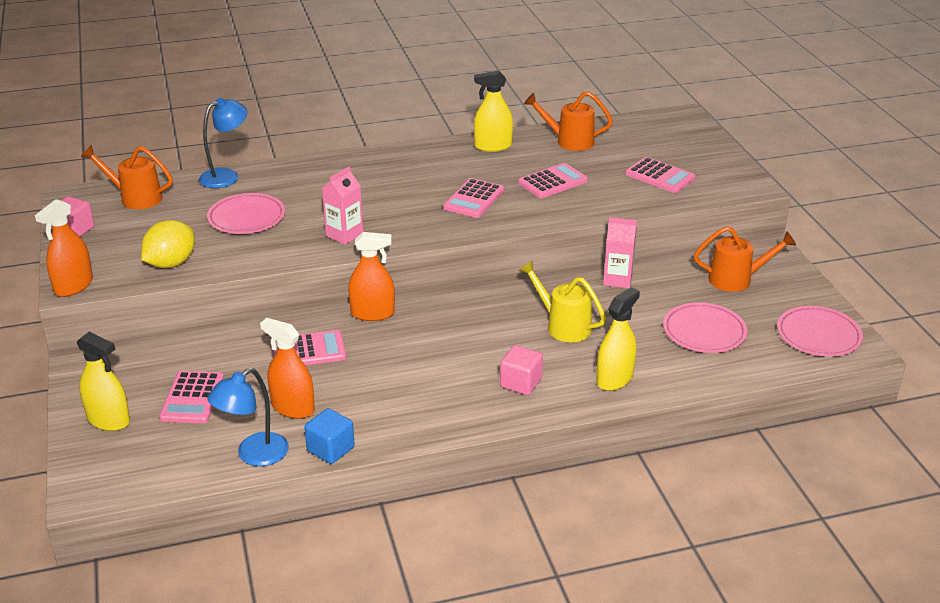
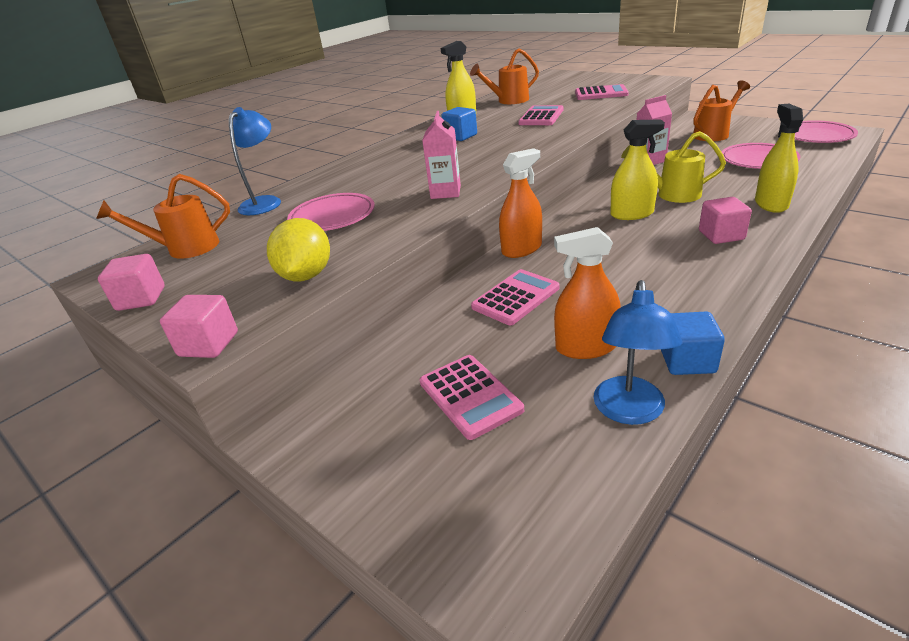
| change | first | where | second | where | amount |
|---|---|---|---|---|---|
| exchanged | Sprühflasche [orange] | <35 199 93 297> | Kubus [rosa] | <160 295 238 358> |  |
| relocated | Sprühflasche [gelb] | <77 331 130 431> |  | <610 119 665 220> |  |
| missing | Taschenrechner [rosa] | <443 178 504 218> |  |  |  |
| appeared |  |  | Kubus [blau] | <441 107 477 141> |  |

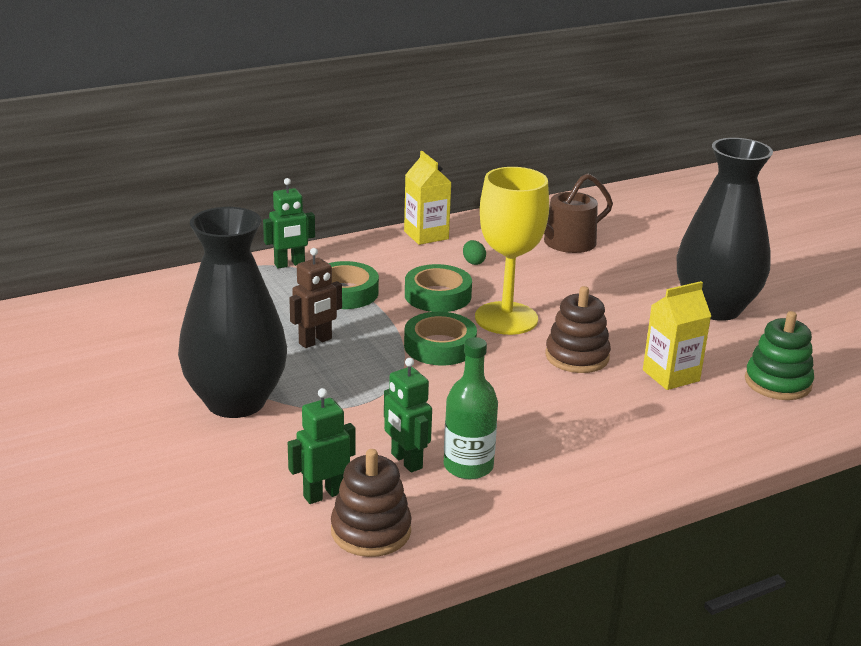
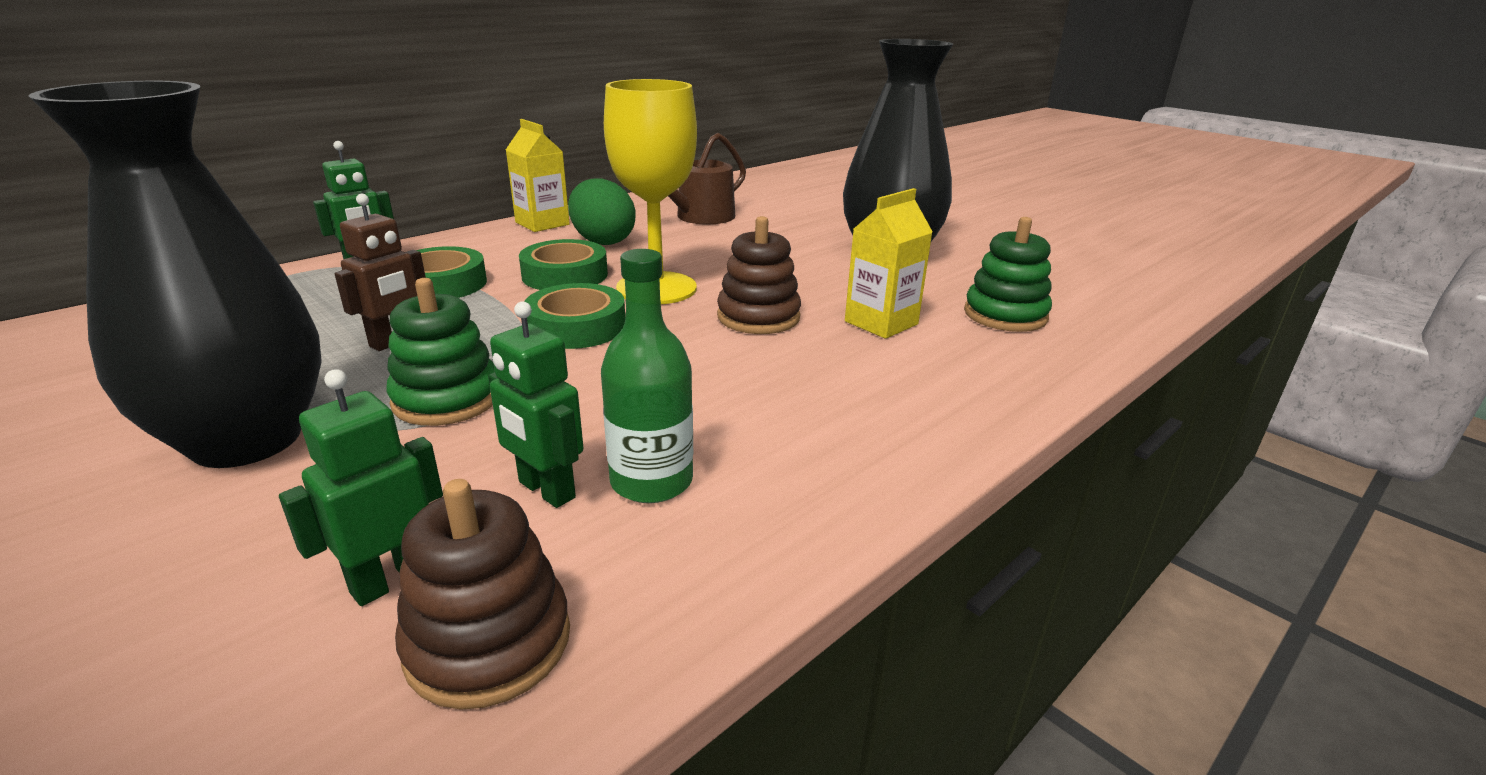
| change | first | where | second | where | amount |
|---|---|---|---|---|---|
| size | Ei [grün] | <463 240 486 265> |  | <568 178 635 245> | x2.32 |
| appeared |  |  | Stapelspielzeug [grün] | <386 278 495 426> |  |

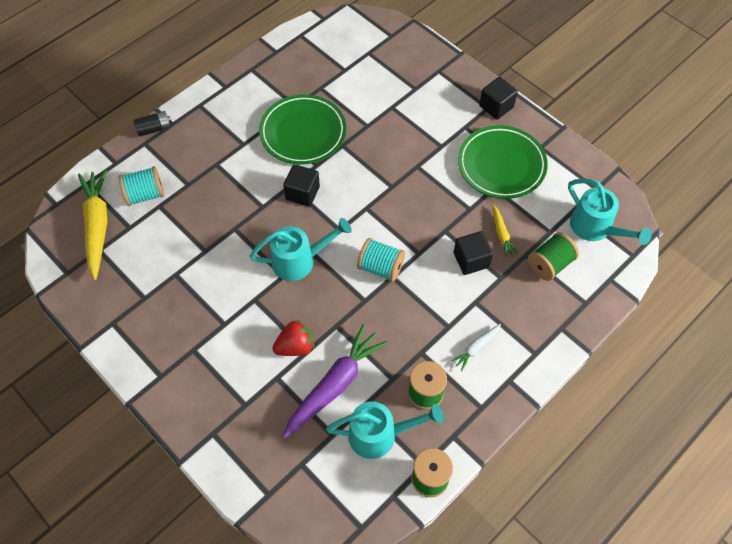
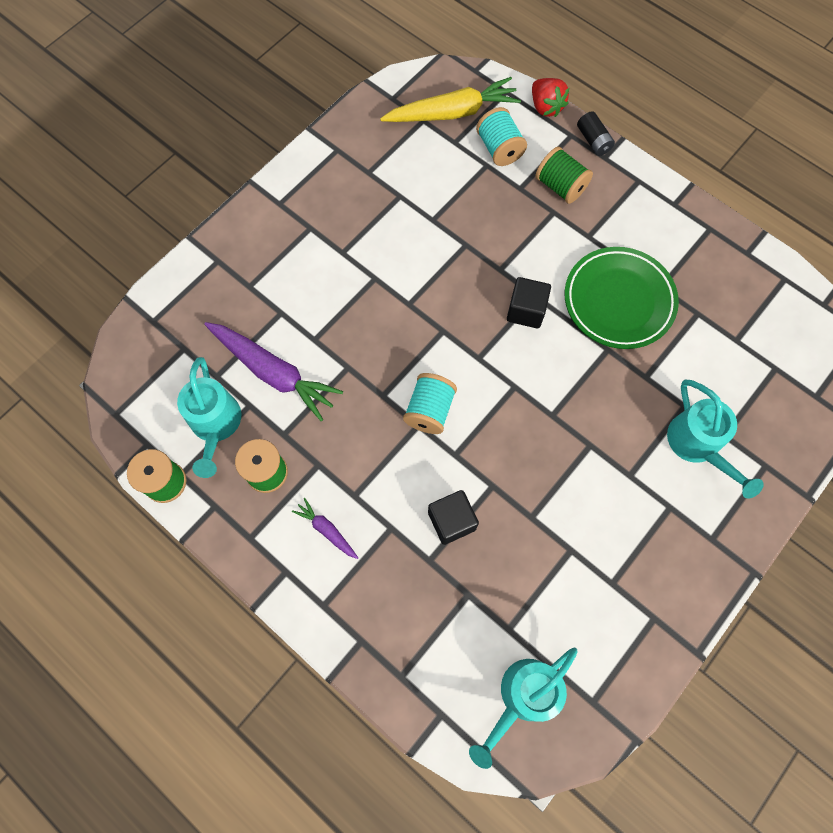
| change | first | where | second | where | amount |
|---|---|---|---|---|---|
| relocated | Gießkanne [türkis] | <250 218 352 281> |  | <667 379 764 498> |  |
| relocated | Erdbeere [rot] | <272 319 314 356> |  | <532 78 569 117> |  |
| colour | Karotte [weiß] | <451 324 501 371> | Karotte [lila] | <292 498 358 559> |  |
| missing | Teller [grün] | <458 125 548 199> |  |  |  |
| missing | Kubus [schwarz] | <479 77 518 120> |  |  |  |
| missing | Karotte [gelb] | <492 204 518 257> |  |  |  |
| relocated | Garnrolle [grün] | <528 232 579 281> |  | <535 147 593 204> |  |

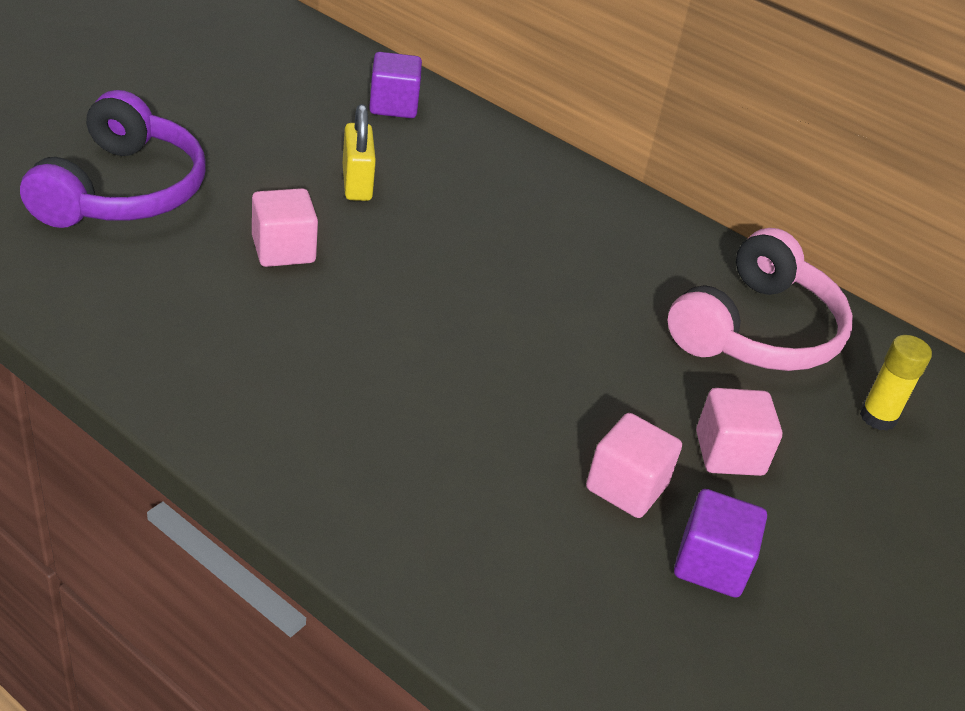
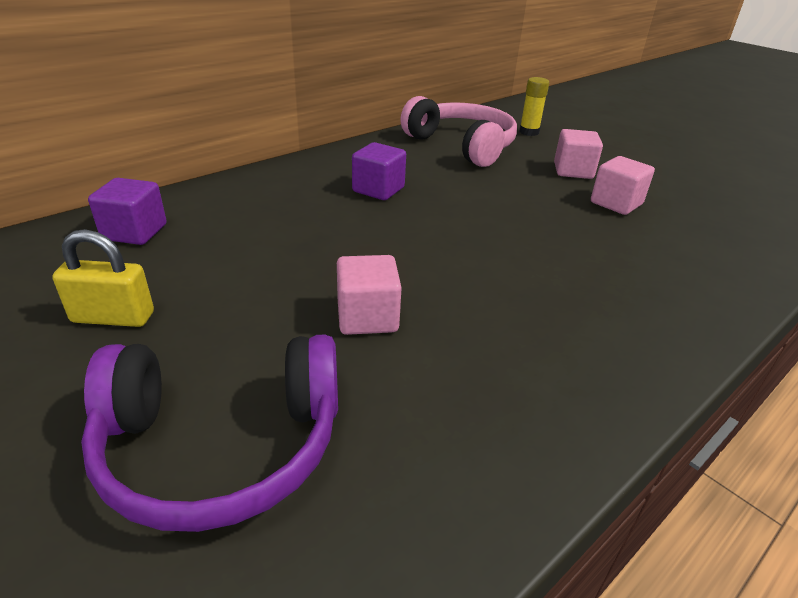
| change | first | where | second | where | amount |
|---|---|---|---|---|---|
| spun | Kopfhörer [lila] | <20 90 205 228> |  | <81 334 338 532> | 150 degrees clockwise |
| relocated | Vorhängeschloss [gelb] | <343 104 376 201> |  | <52 229 154 327> |  |
| relocated | Kubus [lila] | <674 489 767 598> |  | <352 142 406 200> |  |

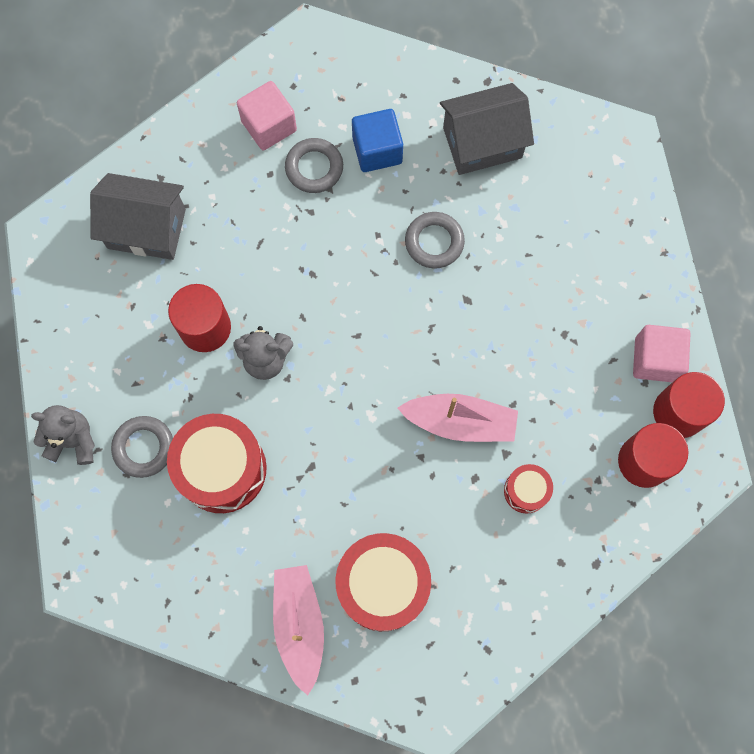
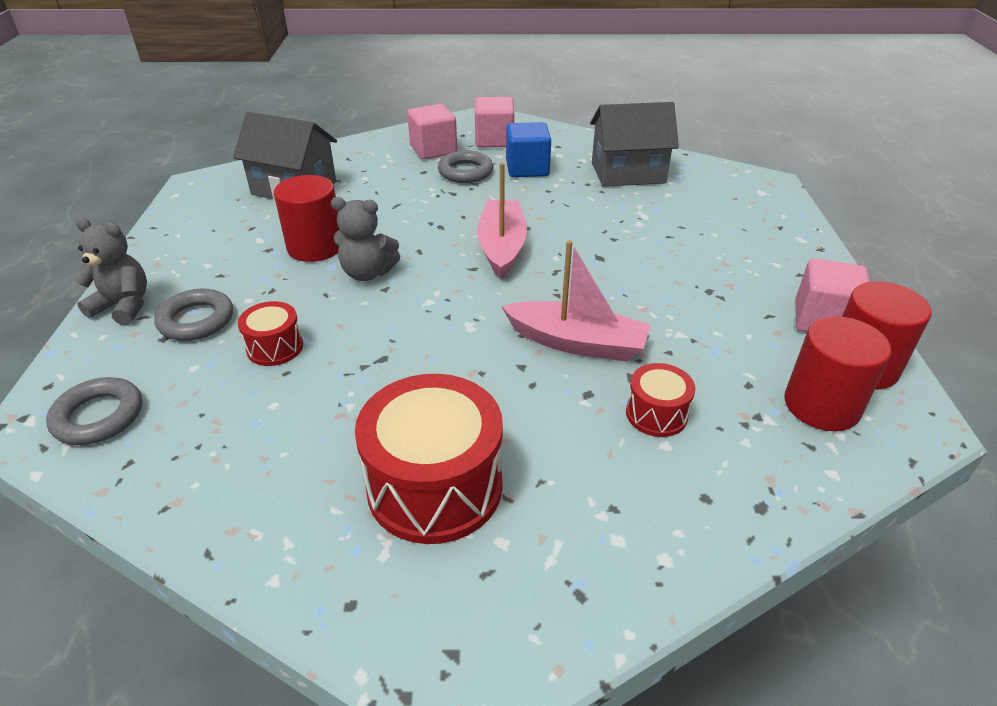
| change | first | where | second | where | amount |
|---|---|---|---|---|---|
| size | Trommel [rot] | <167 414 267 513> |  | <238 301 303 366> | x0.50 |
| relocated | Boot [rosa] | <273 565 324 696> |  | <477 163 527 279> |  |
| relocated | Ring [grau] | <405 212 465 269> |  | <46 377 142 445> |  |
| appeared |  |  | Kubus [rosa] | <475 97 514 147> |  |

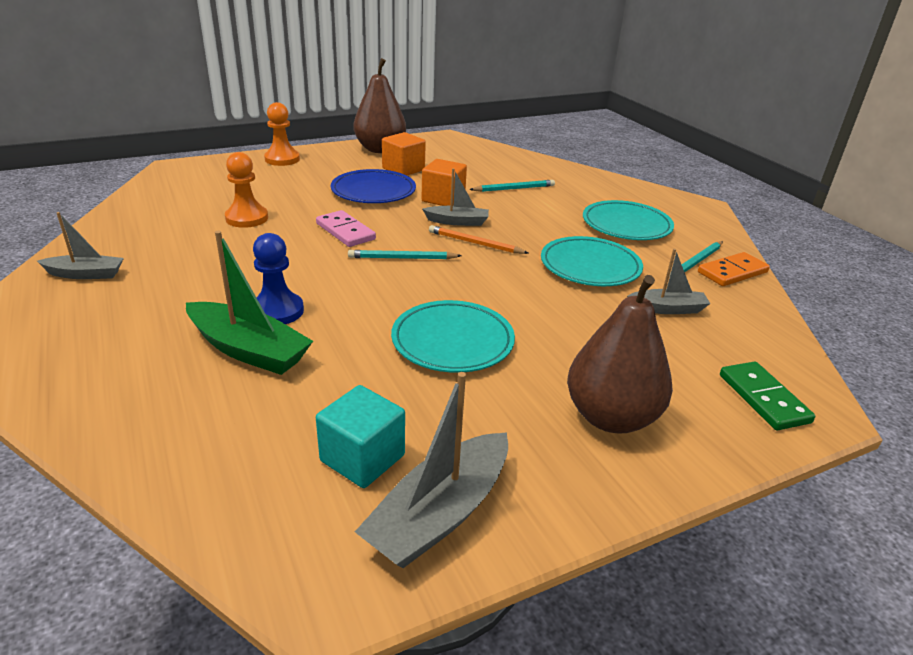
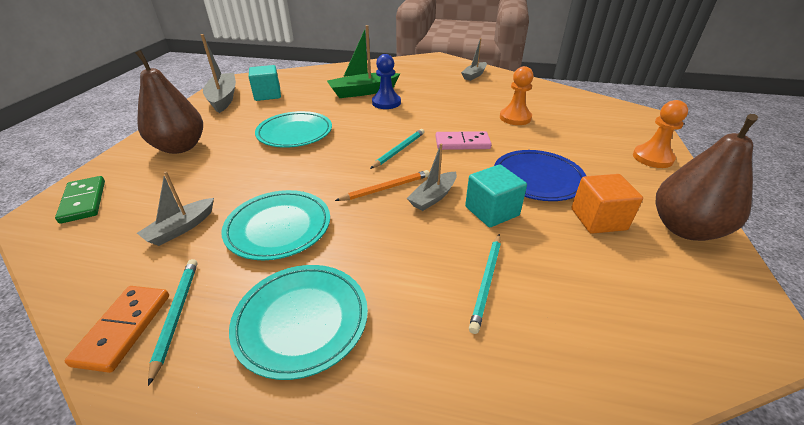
| change | first | where | second | where | amount |
|---|---|---|---|---|---|
| colour | Kubus [orange] | <422 159 467 206> | Kubus [türkis] | <465 165 527 227> |  |
| spun | Dominostein [grün] | <720 361 815 430> |  | <55 176 105 224> | 45 degrees clockwise |

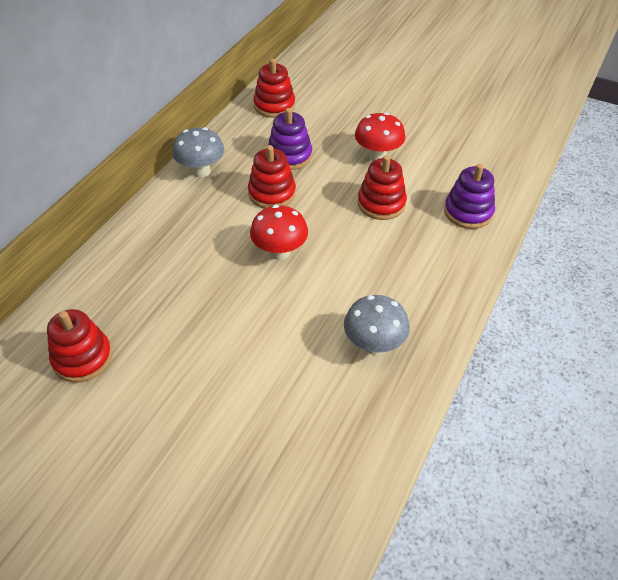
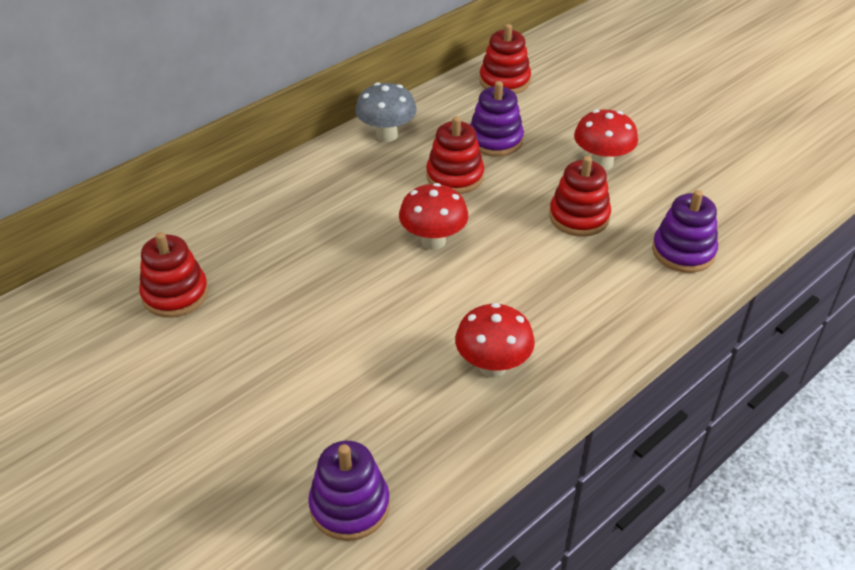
| change | first | where | second | where | amount |
|---|---|---|---|---|---|
| colour | Pilz [grau] | <344 295 410 355> | Pilz [rot] | <455 303 535 378> |  |
| appeared |  |  | Stapelspielzeug [lila] | <308 441 390 541> |  |

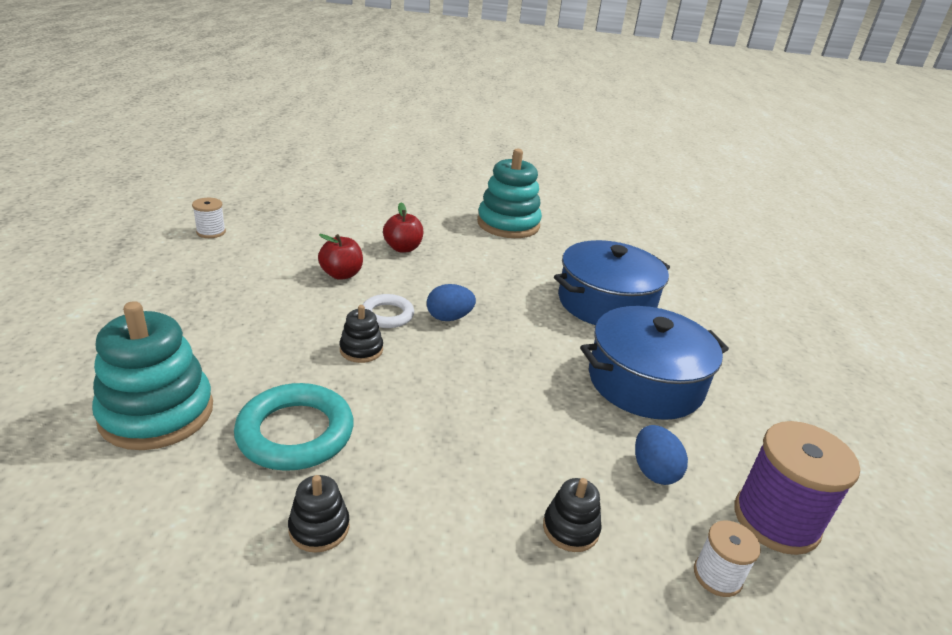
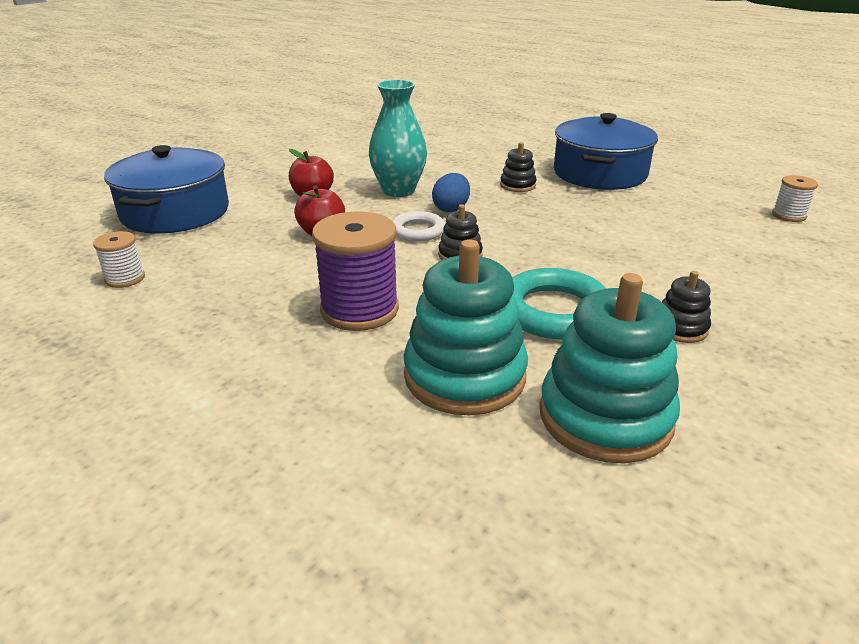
| change | first | where | second | where | amount |
|---|---|---|---|---|---|
| relocated | Stapelspielzeug [türkis] | <477 149 542 238> |  | <540 273 680 463> |  |
| relocated | Stapelspielzeug [schwarz] | <543 478 602 552> |  | <500 142 537 192> |  |
| relocated | Kochtopf [blau] | <554 240 670 325> |  | <104 145 229 234> |  |
| missing | Ei [blau] | <635 425 688 485> |  |  |  |
| relocated | Garnrolle [lila] | <734 421 860 555> |  | <312 211 399 331> |  |
| appeared |  |  | Vase [türkis] | <369 80 427 197> |  |

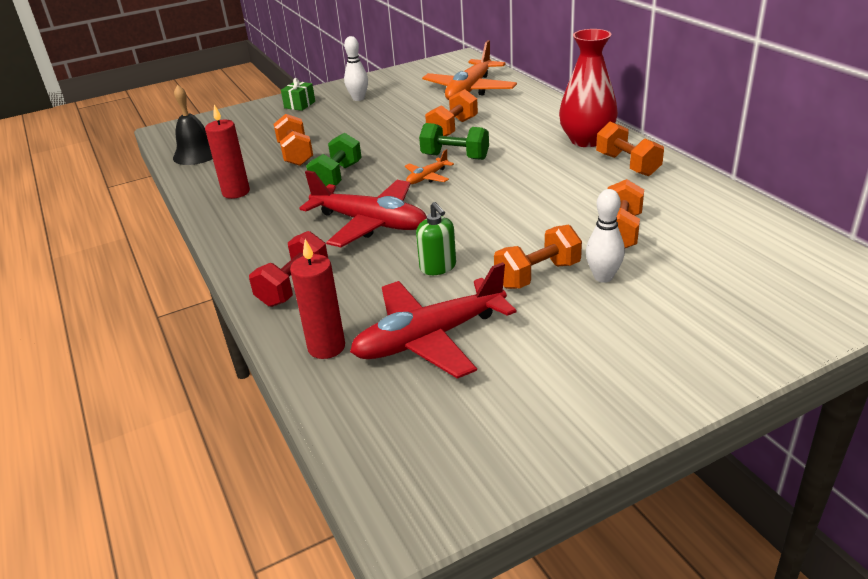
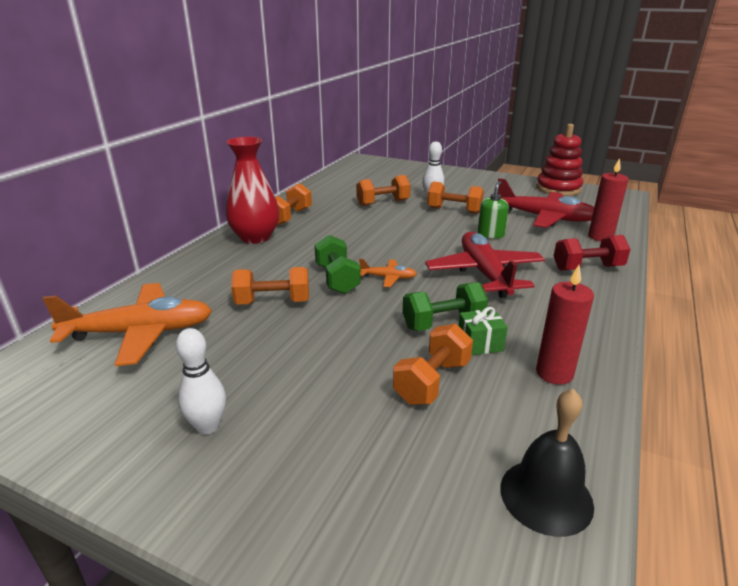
| change | first | where | second | where | amount |
|---|---|---|---|---|---|
| relocated | Geschenk [grün] | <281 78 315 111> |  | <459 307 508 355> |  |
| appeared |  |  | Stapelspielzeug [rot] | <536 124 583 196> |  |

